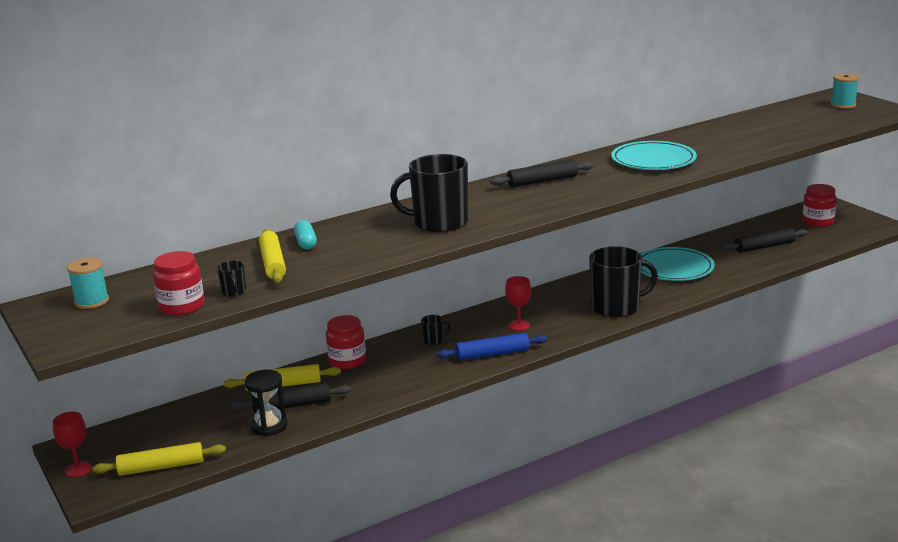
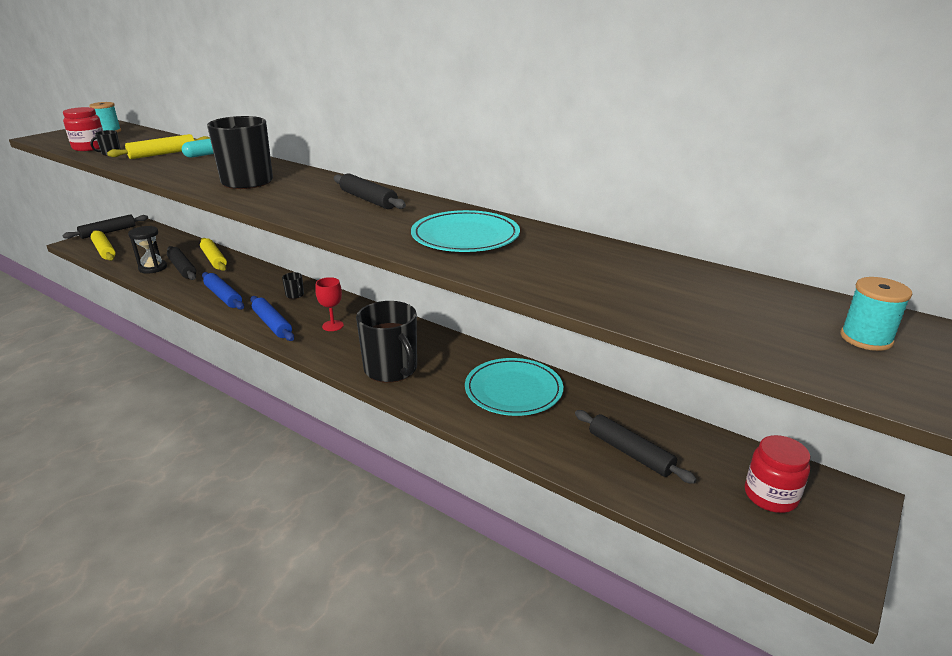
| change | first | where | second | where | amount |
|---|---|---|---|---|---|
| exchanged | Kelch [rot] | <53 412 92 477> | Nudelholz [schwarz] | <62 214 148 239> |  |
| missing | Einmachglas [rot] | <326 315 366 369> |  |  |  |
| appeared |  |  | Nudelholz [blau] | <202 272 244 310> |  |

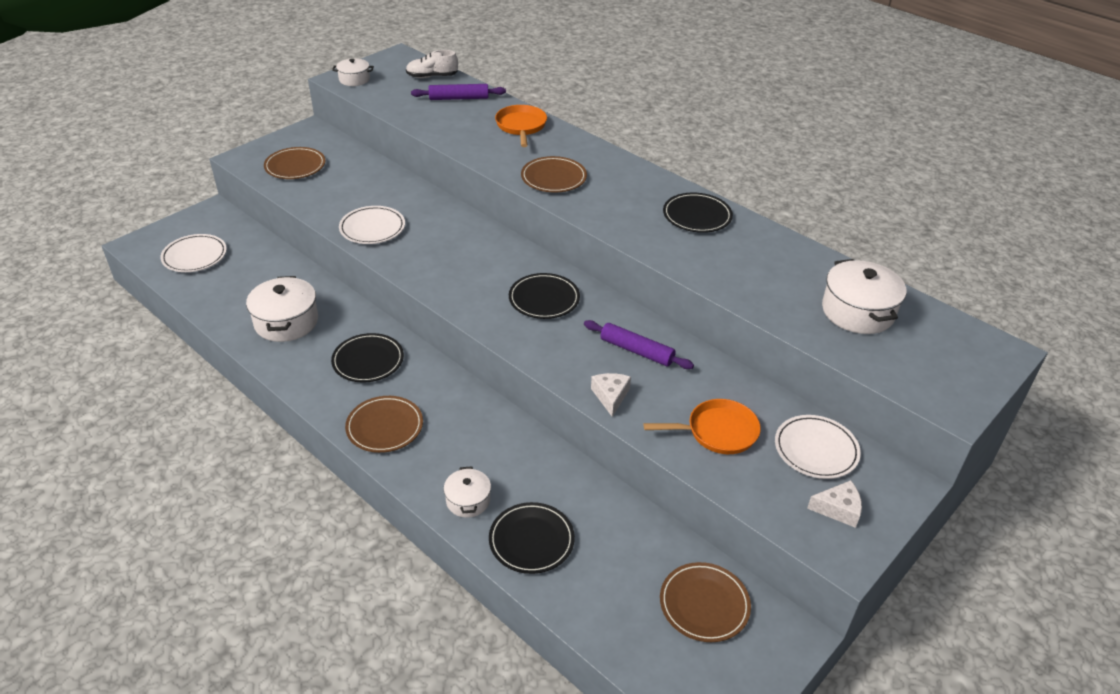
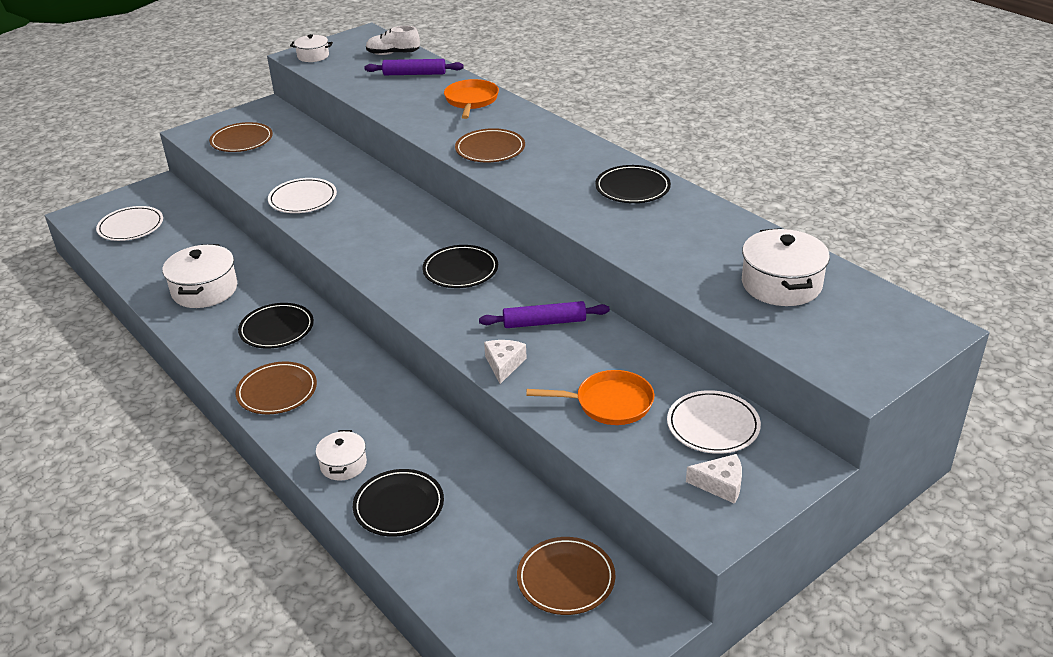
| change | first | where | second | where | amount |
|---|---|---|---|---|---|
| spun | Nudelholz [lila] | <584 320 694 369> |  | <479 301 610 328> | 45 degrees counterclockwise |

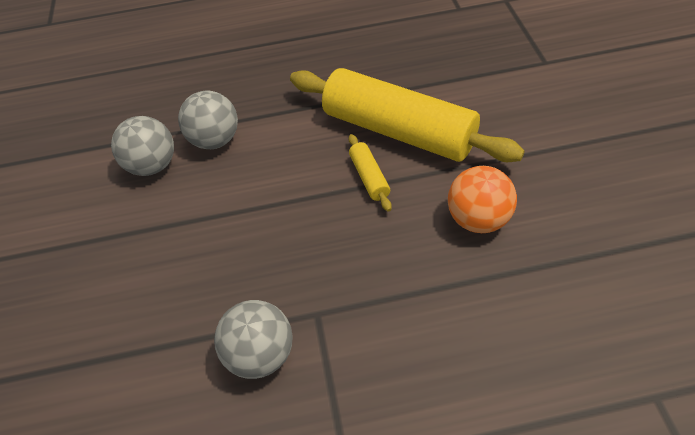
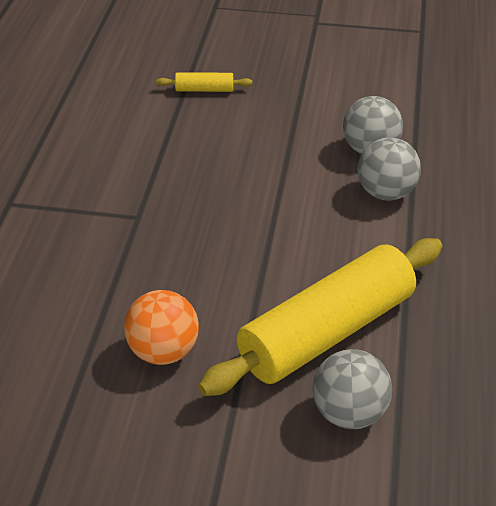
| change | first | where | second | where | amount |
|---|---|---|---|---|---|
| relocated | Ball [grau] | <214 300 292 379> |  | <313 349 392 429> |  |
| relocated | Nudelholz [gelb] | <349 134 392 212> |  | <156 72 252 92> |  |

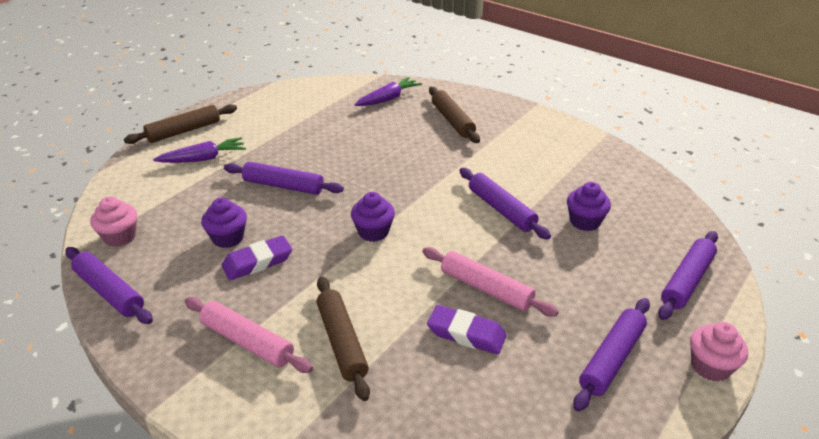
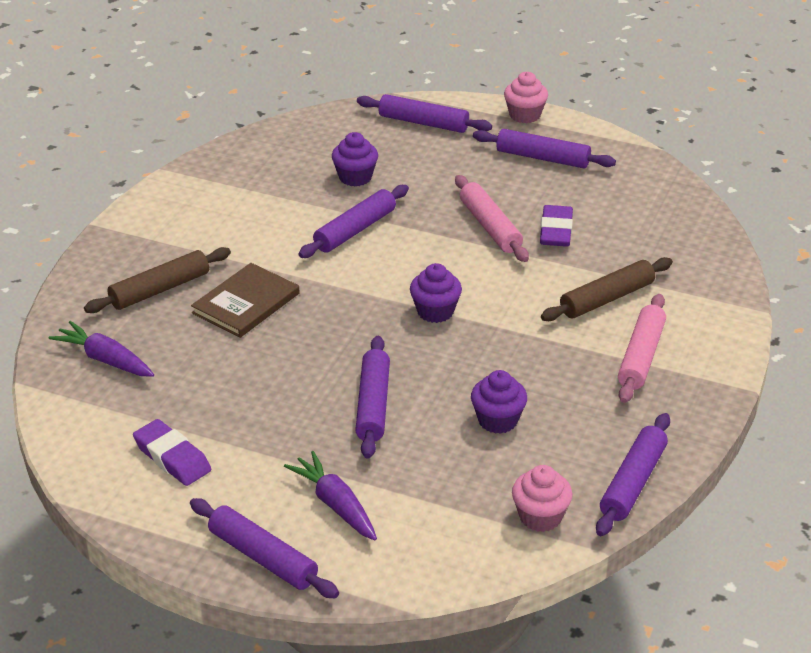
| change | first | where | second | where | amount |
|---|---|---|---|---|---|
| colour | Nudelholz [braun] | <124 104 237 144> | Nudelholz [lila] | <190 498 339 598> |  |
| relocated | Radiergummi [lila] | <222 235 292 280> |  | <133 419 211 486> |  |
| spun | Nudelholz [rosa] | <422 247 559 317> |  | <455 175 529 262> | 45 degrees counterclockwise |
| appeared |  |  | Buch [braun] | <191 263 300 338> |  |

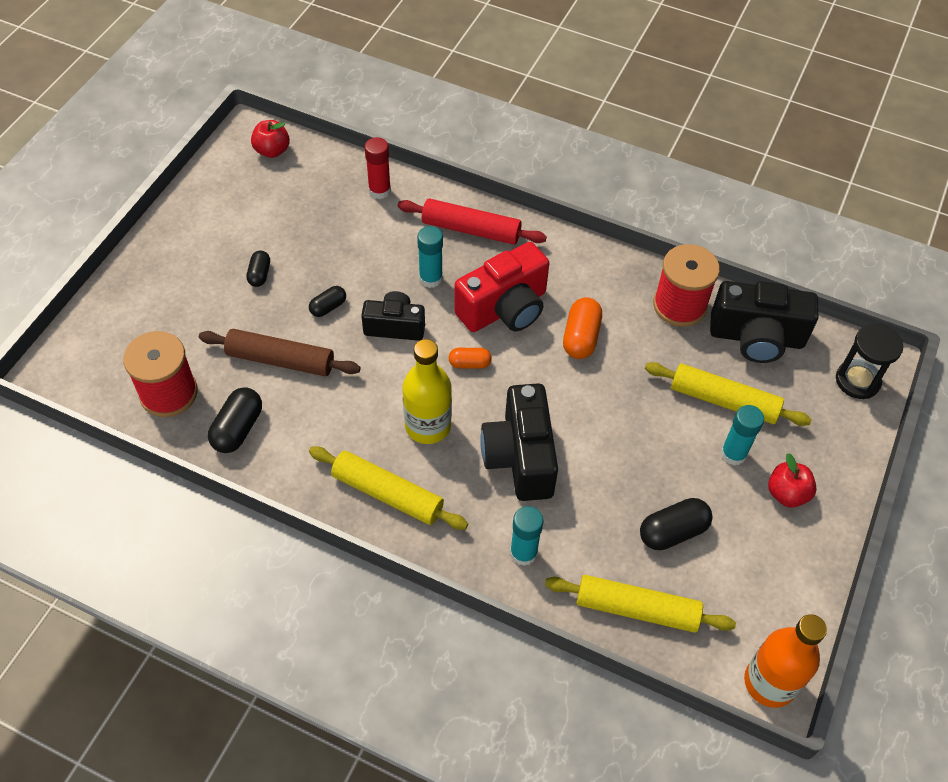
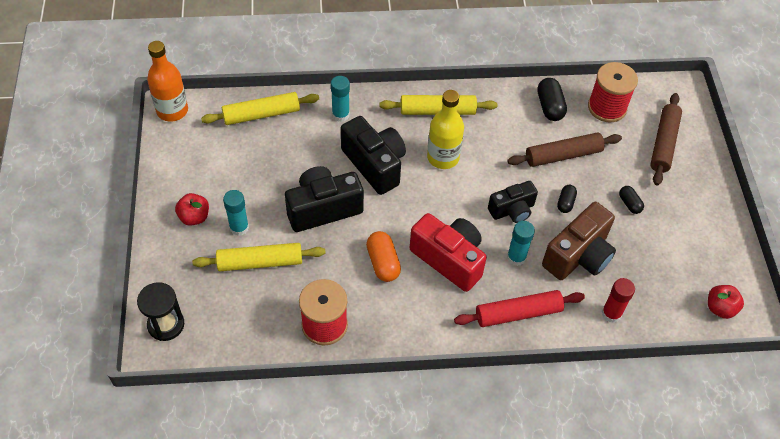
| change | first | where | second | where | amount |
|---|---|---|---|---|---|
| missing | Kapsel [orange] | <449 348 492 369> |  |  |  |
| spun | Kamera [rot] | <454 242 549 332> |  | <410 213 487 292> | 105 degrees clockwise |
| missing | Kapsel [schwarz] | <640 498 713 550> |  |  |  |
| relocated | Kamera [schwarz] | <710 281 818 363> |  | <285 166 364 232> |  |
| appeared |  |  | Kamera [braun] | <542 202 616 280> |  |
| appeared |  |  | Nudelholz [braun] | <650 93 682 185> |  |

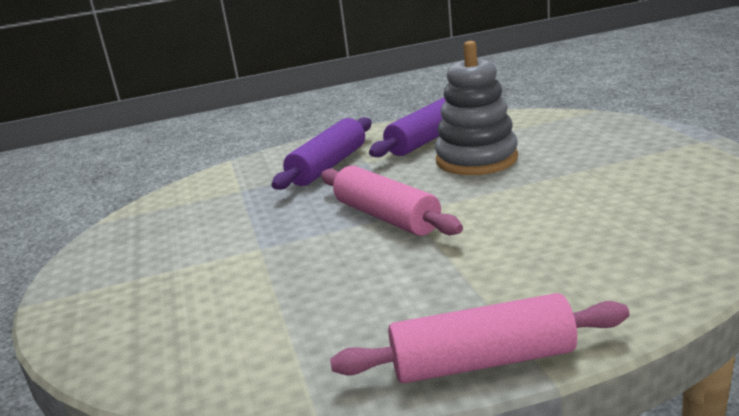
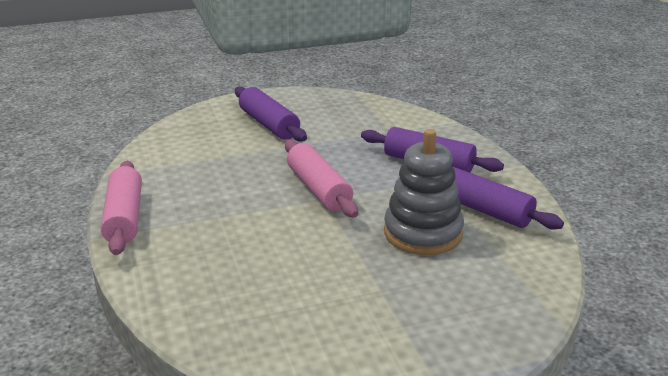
| change | first | where | second | where | amount |
|---|---|---|---|---|---|
| spun | Nudelholz [rosa] | <321 166 463 236> |  | <285 140 358 218> | 75 degrees counterclockwise |
| appeared |  |  | Nudelholz [lila] | <235 87 307 142> |  |

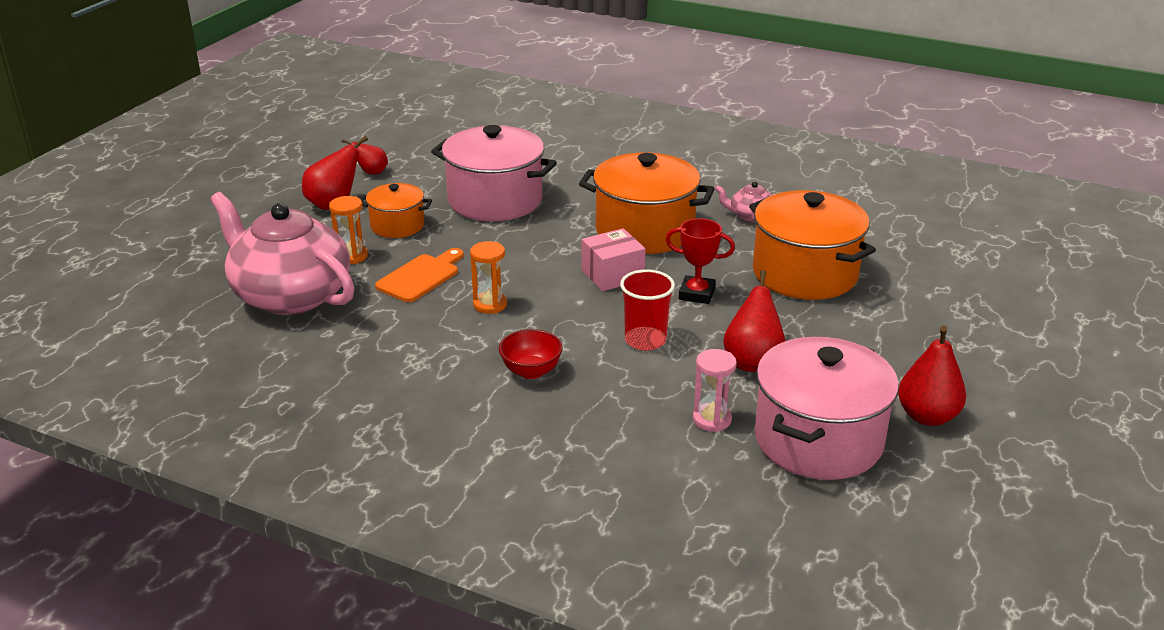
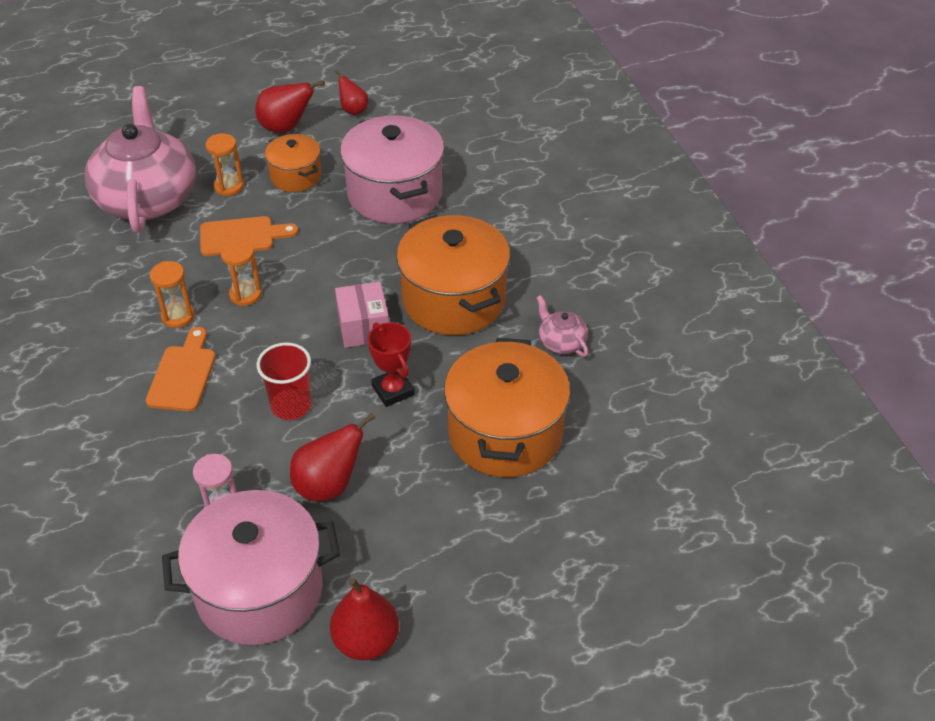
| change | first | where | second | where | amount |
|---|---|---|---|---|---|
| exchanged | Schüssel [rot] | <499 329 563 379> | Schneidebrett [orange] | <146 327 216 412> |  |
| spun | Schachtel [rosa] | <582 228 646 291> |  | <335 282 389 348> | 60 degrees clockwise |
| appeared |  |  | Sanduhr [orange] | <150 261 194 328> |  |

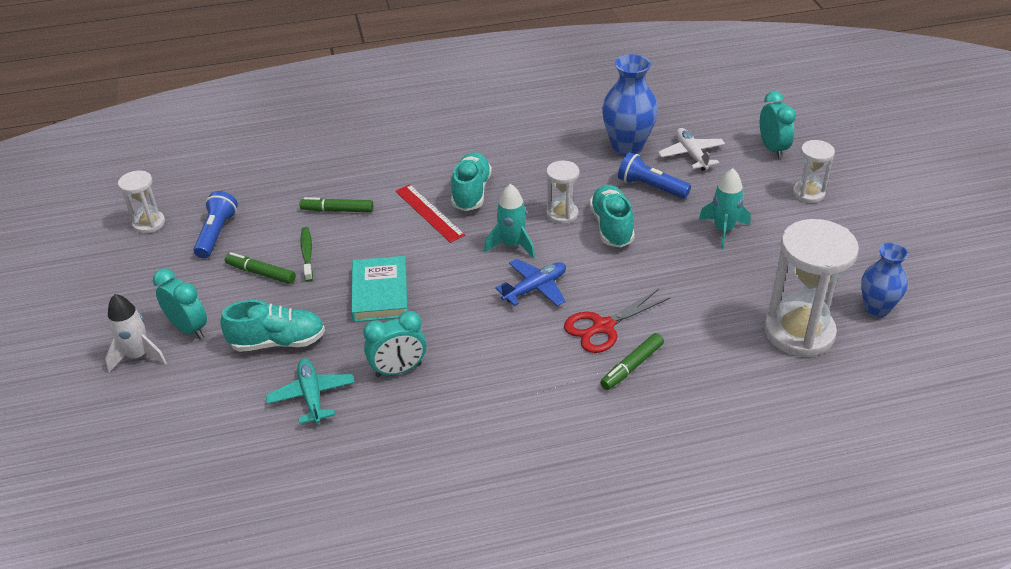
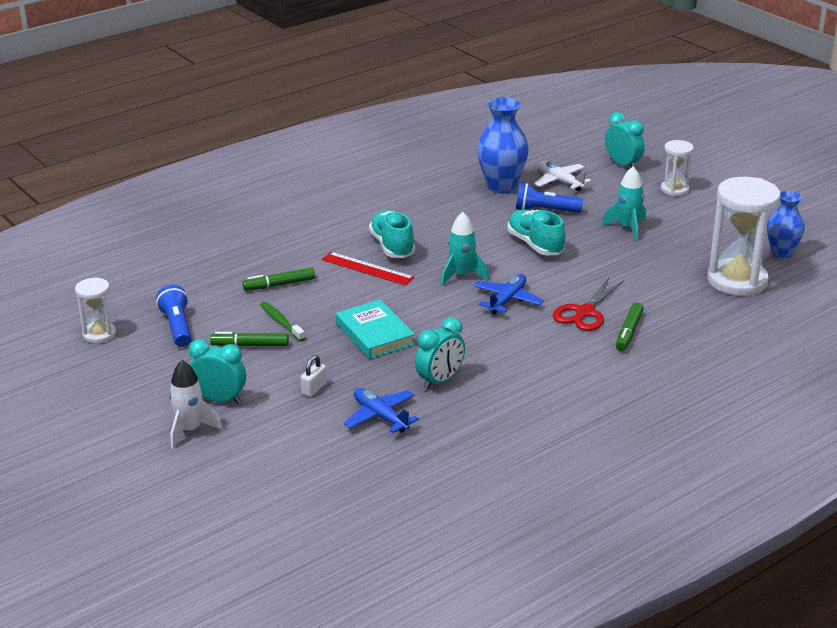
| change | first | where | second | where | amount |
|---|---|---|---|---|---|
| exchanged | Schuh [türkis] | <220 300 325 352> | Vorhängeschloss [weiß] | <301 355 327 397> |  |
| colour | Flugzeug [türkis] | <266 358 355 424> | Flugzeug [blau] | <344 388 419 433> |  |
| missing | Sanduhr [weiß] | <546 161 579 224> |  |  |  |

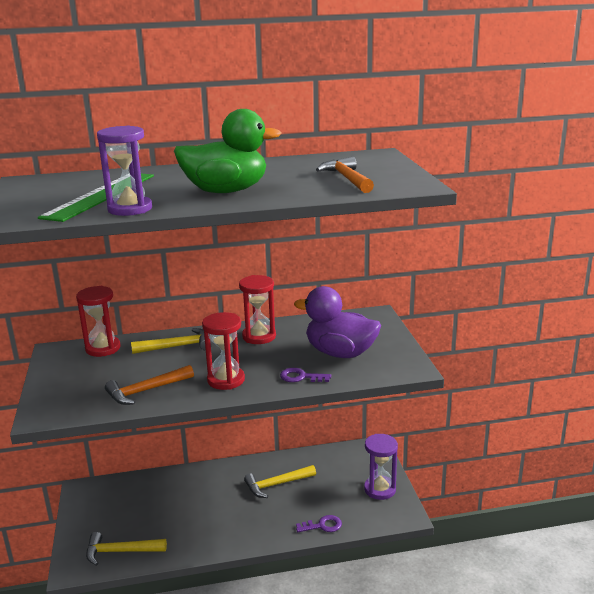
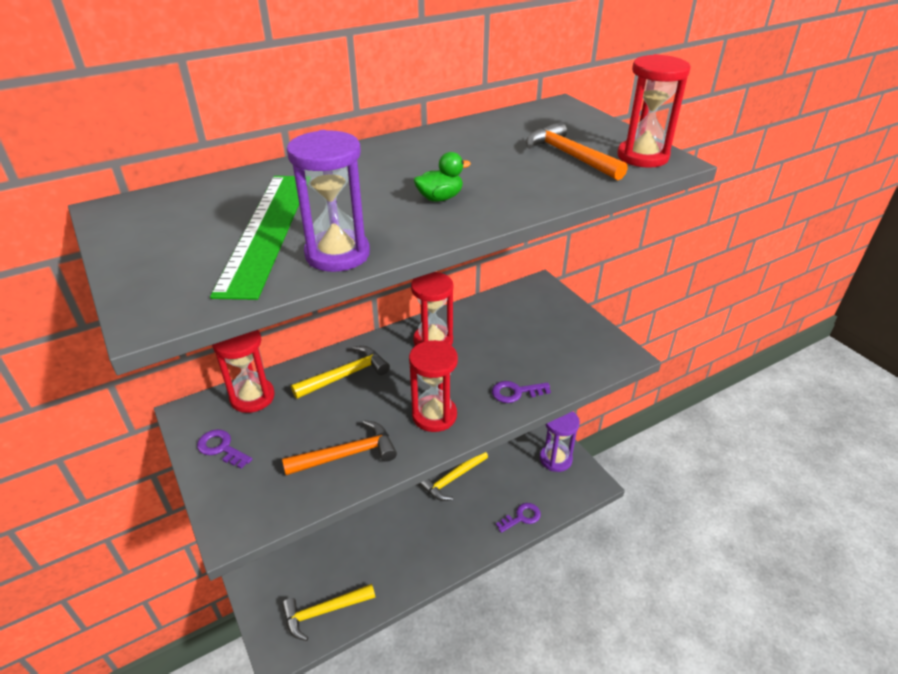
| change | first | where | second | where | amount |
|---|---|---|---|---|---|
| spun | Hammer [orange] | <105 365 194 405> |  | <282 420 397 475> | 150 degrees counterclockwise |
| size | Ente [grün] | <174 109 281 193> |  | <414 152 471 202> | x0.42 |
| missing | Ente [lila] | <294 286 381 358> |  |  |  |
| appeared |  |  | Schlüssel [lila] | <197 429 253 469> |  |
| appeared |  |  | Sanduhr [rot] | <617 54 691 168> |  |

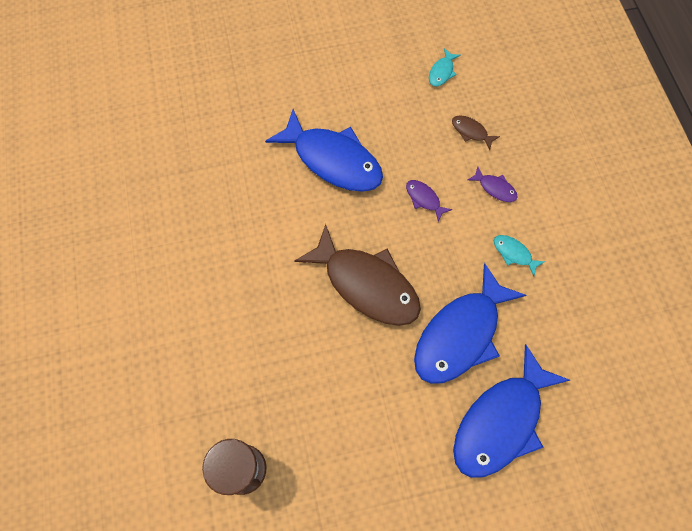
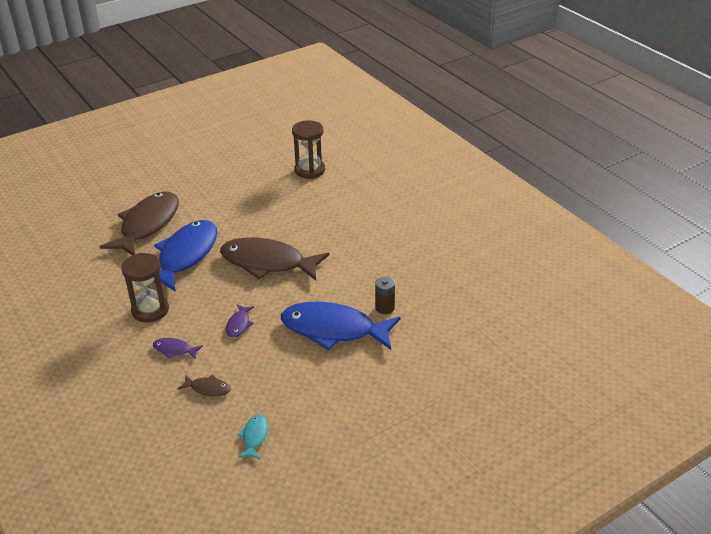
| change | first | where | second | where | amount |
|---|---|---|---|---|---|
| spun | Fisch [lila] | <406 180 452 222> |  | <226 304 254 338> | 75 degrees clockwise |
| colour | Fisch [blau] | <453 344 570 478> | Fisch [braun] | <100 191 179 255> |  |
| exchanged | Fisch [türkis] | <494 235 545 276> | Sanduhr [braun] | <121 253 169 322> |  |
| appeared |  |  | Batterie [braun] | <375 276 395 314> |  |

